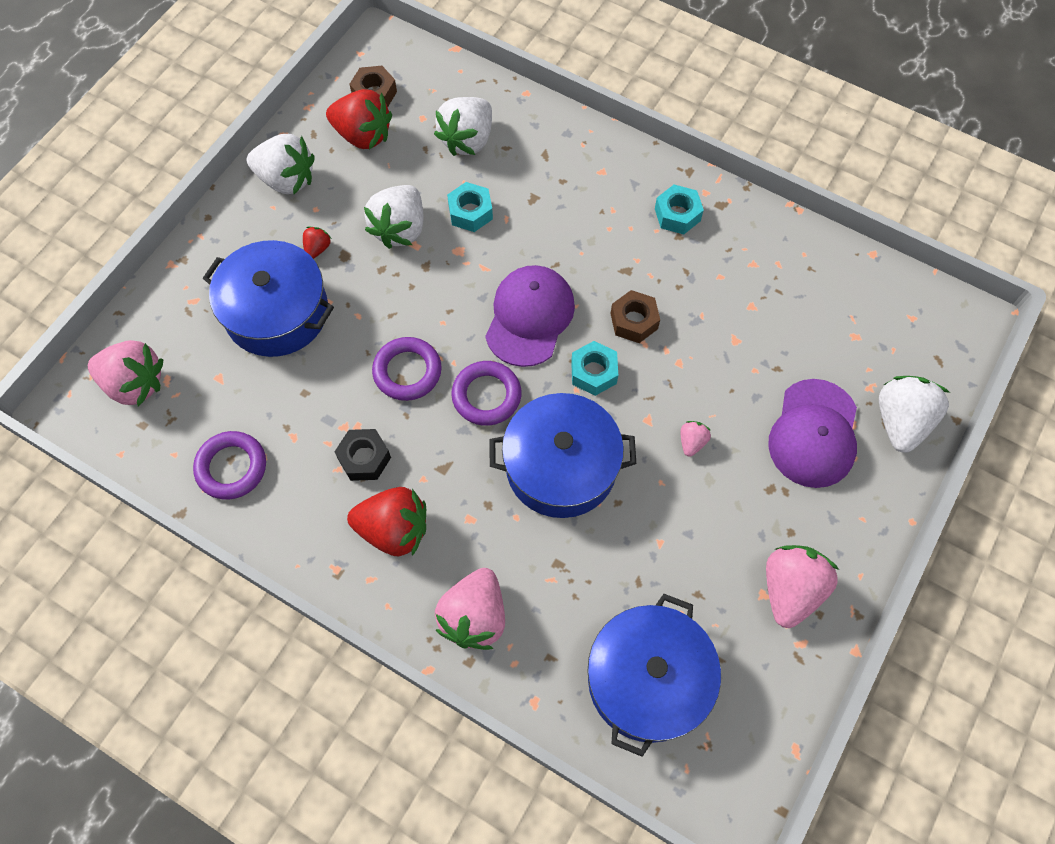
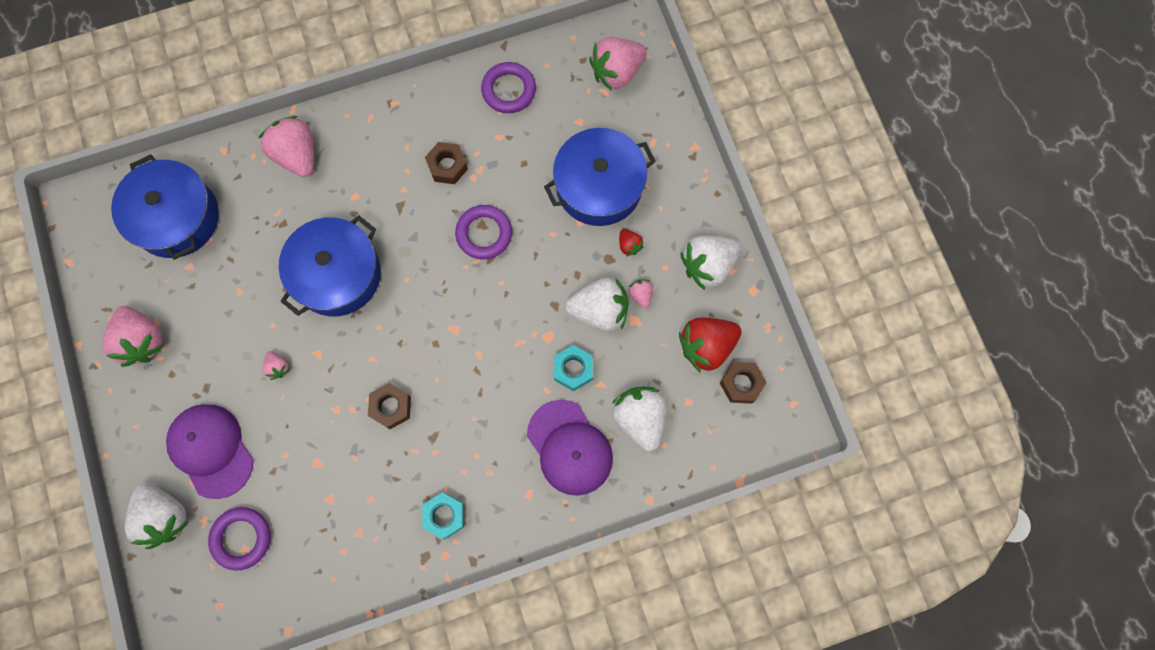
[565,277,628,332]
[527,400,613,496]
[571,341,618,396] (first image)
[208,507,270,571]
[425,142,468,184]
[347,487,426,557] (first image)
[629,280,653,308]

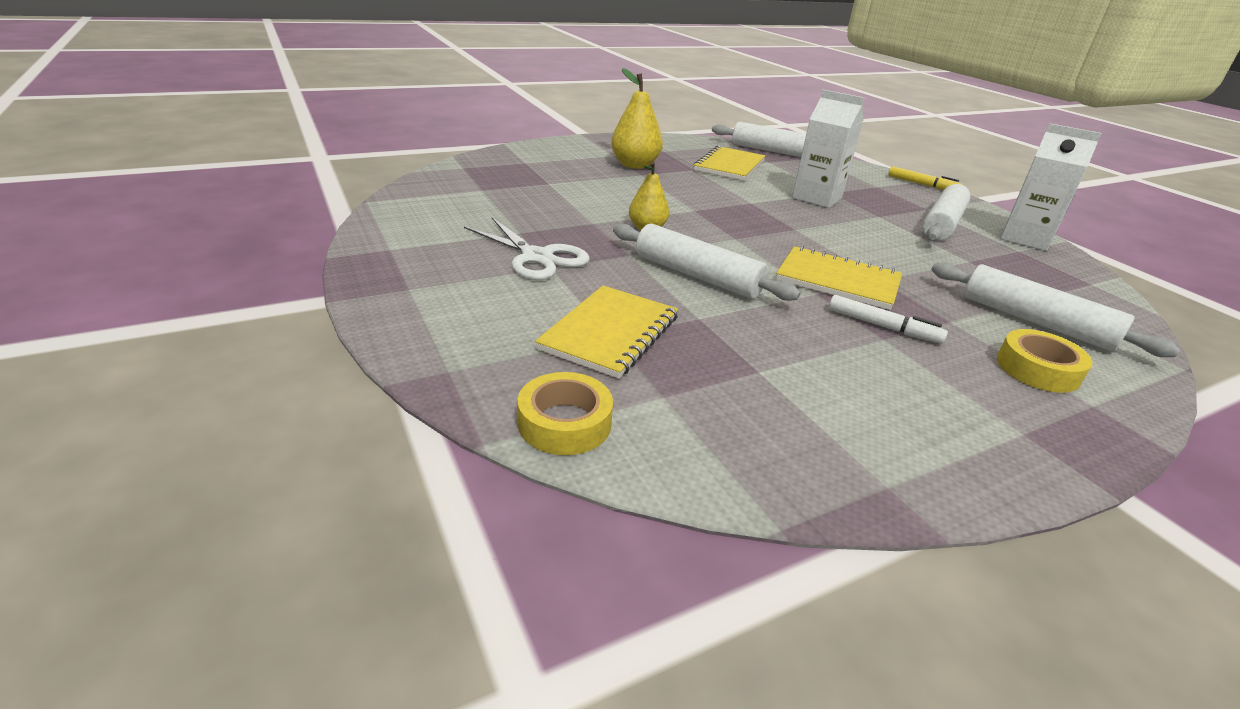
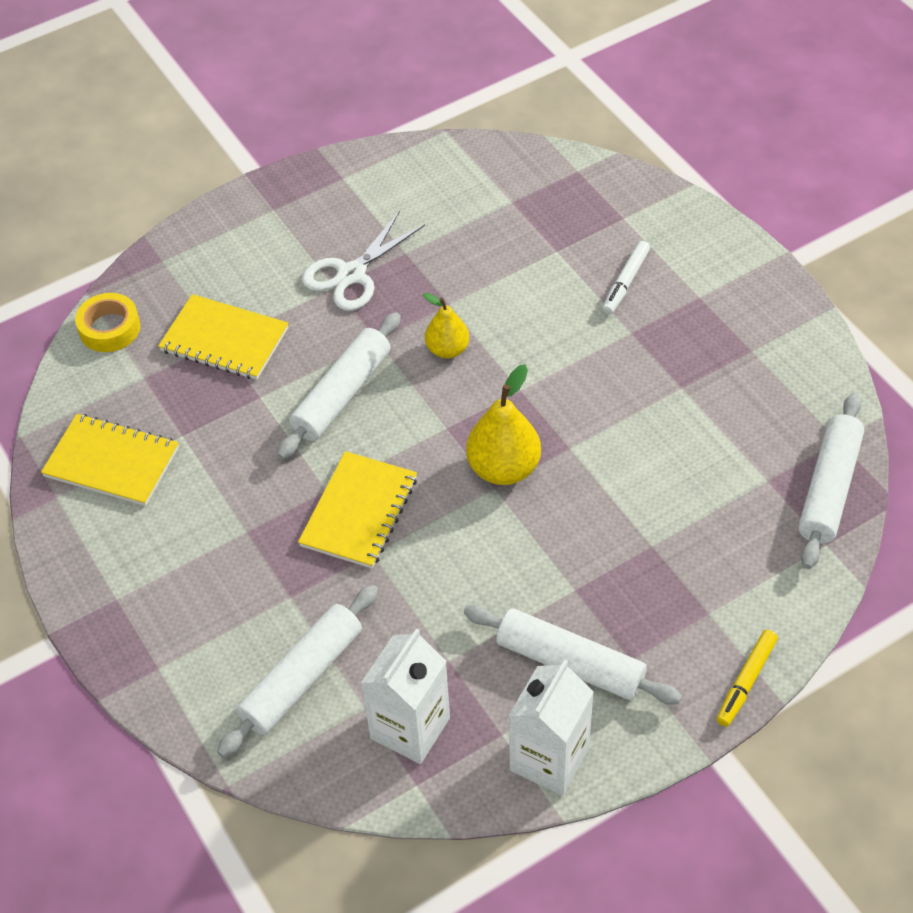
[466,364,541,485]
[361,628,450,764]
[41,414,179,506]
[602,241,650,314]
[997,329,1092,393] (first image)

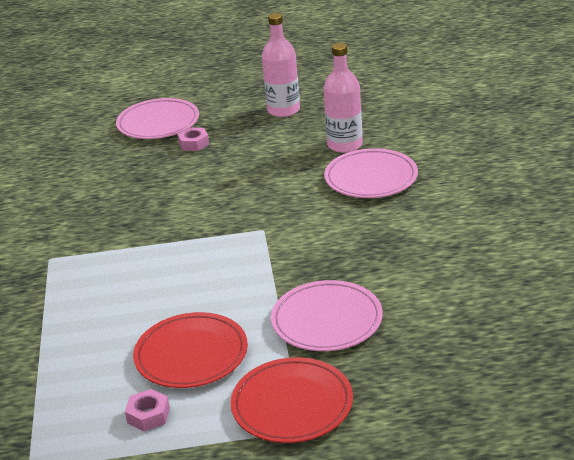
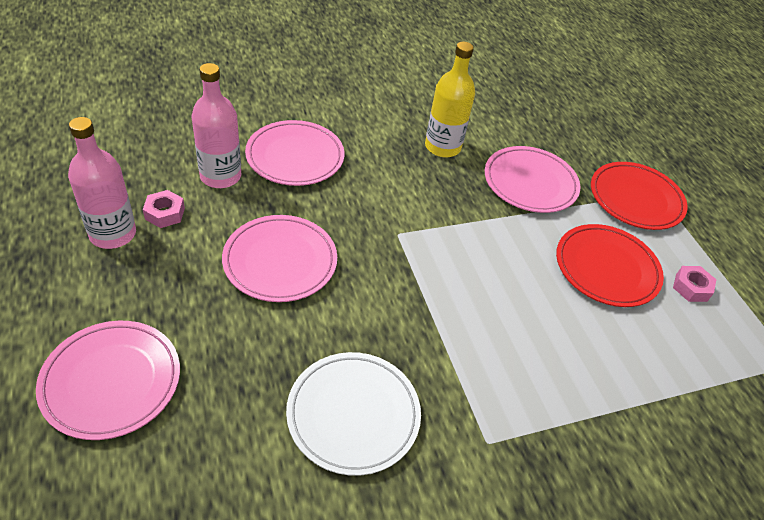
[143,190,185,228]
[425,42,475,158]
[222,215,337,302]
[286,352,421,476]

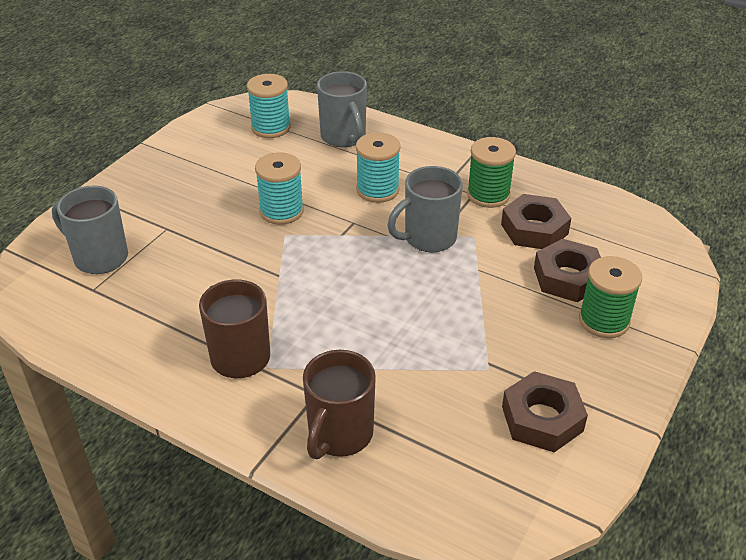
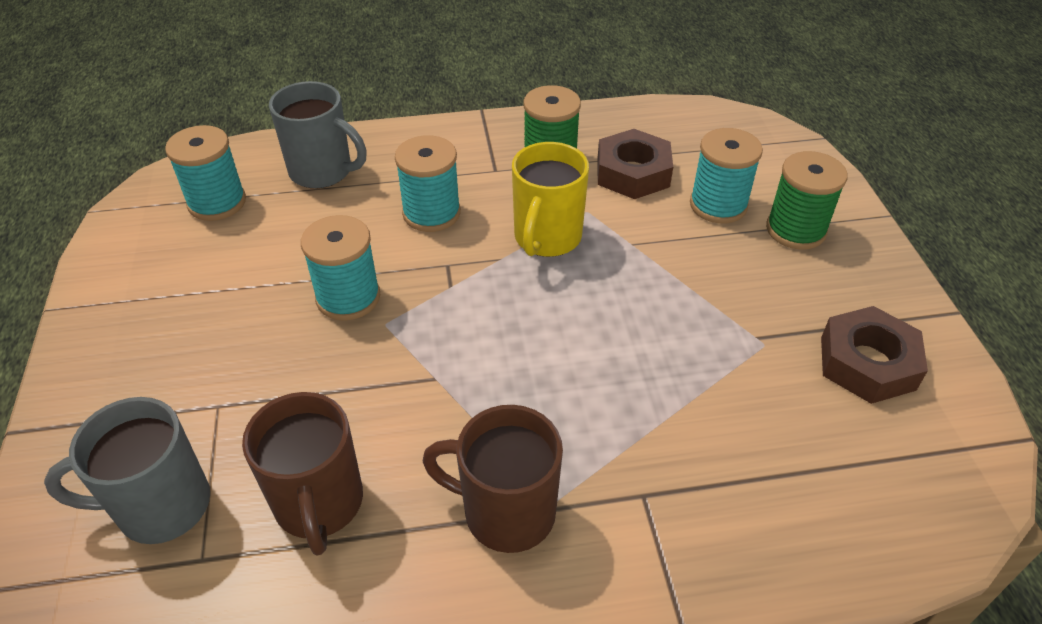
[512,142,589,257]
[690,128,763,224]
[242,392,363,556]

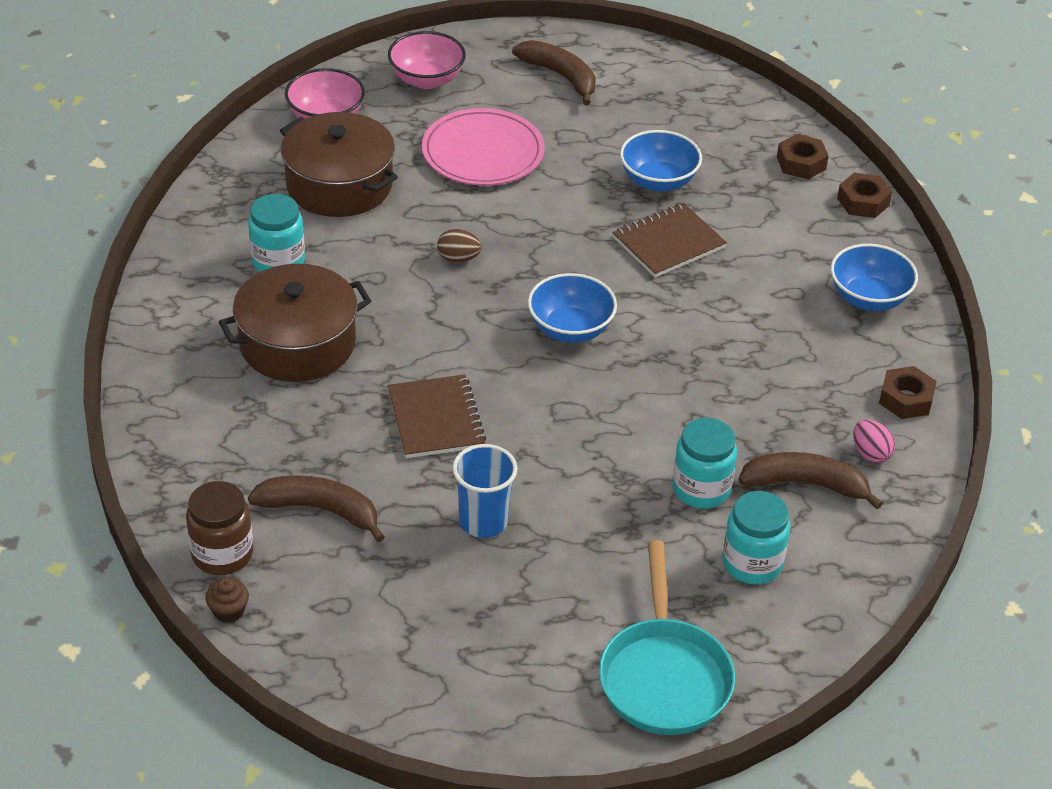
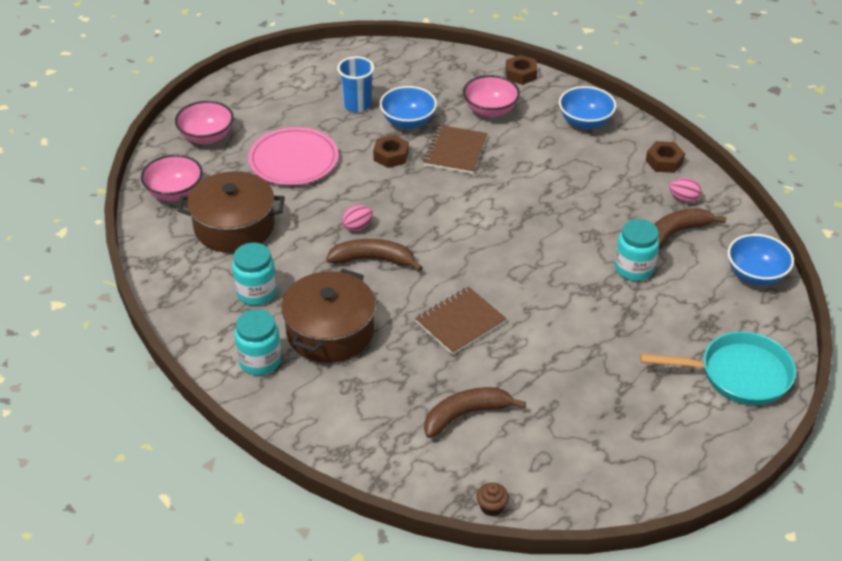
[326,239,423,272]
[373,135,409,168]
[342,205,373,231]
[728,234,794,285]
[415,287,507,355]
[337,56,374,112]
[186,481,253,575] (first image)
[235,309,282,375]
[640,332,796,405]
[463,75,520,117]

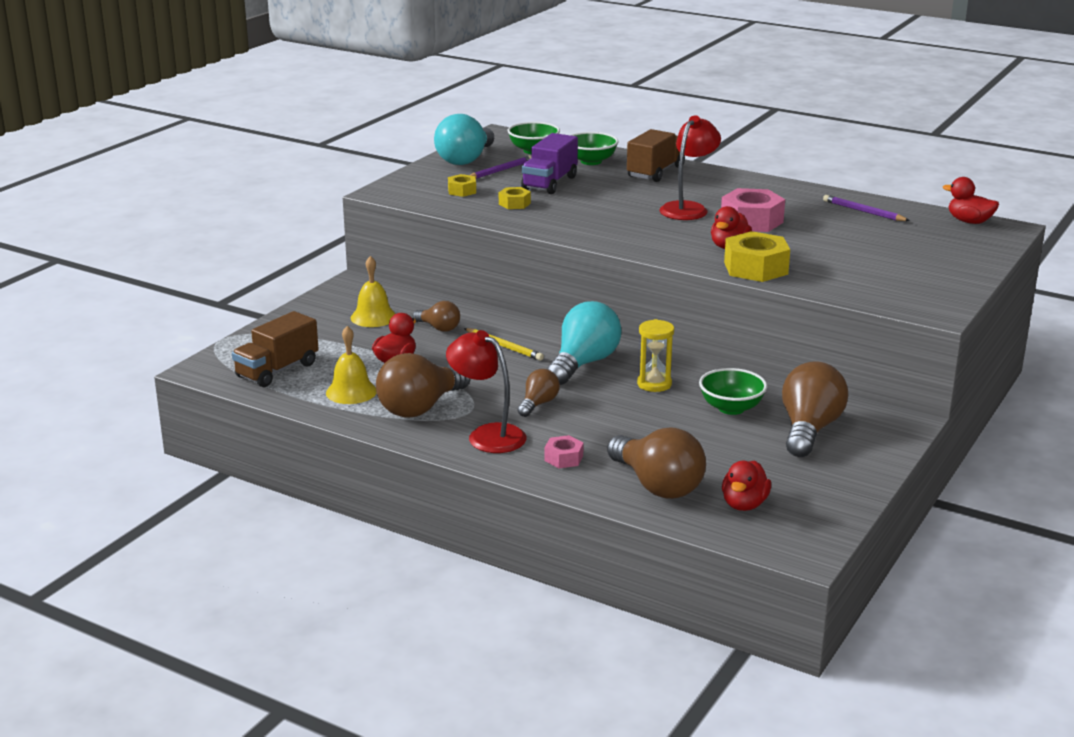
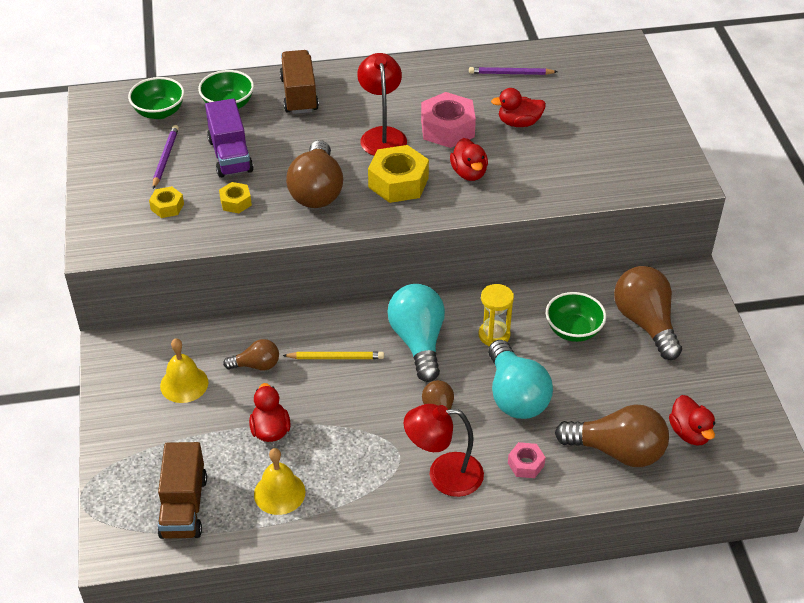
[488,340,553,419]
[491,88,546,127]
[368,145,429,203]
[286,140,343,208]

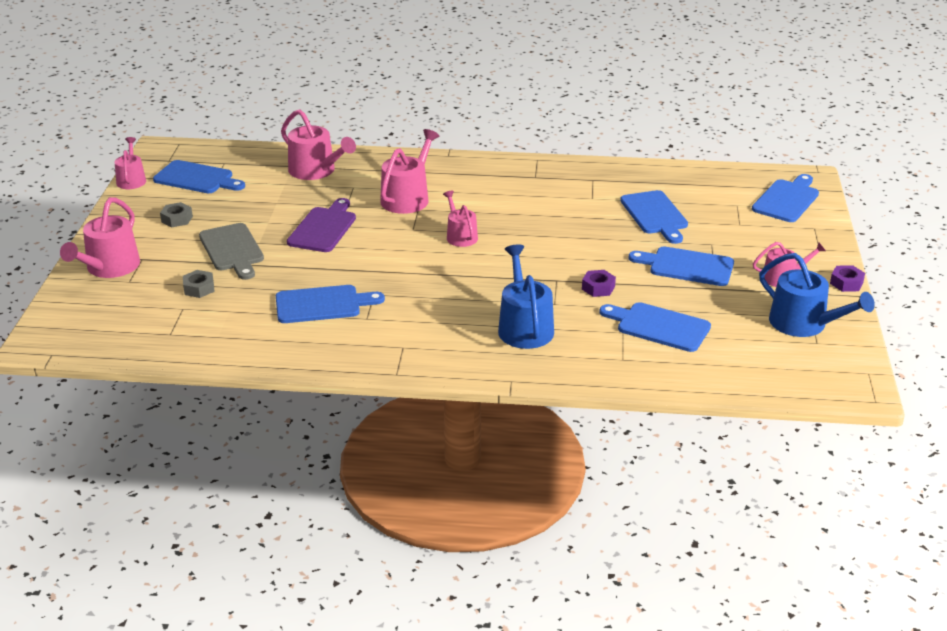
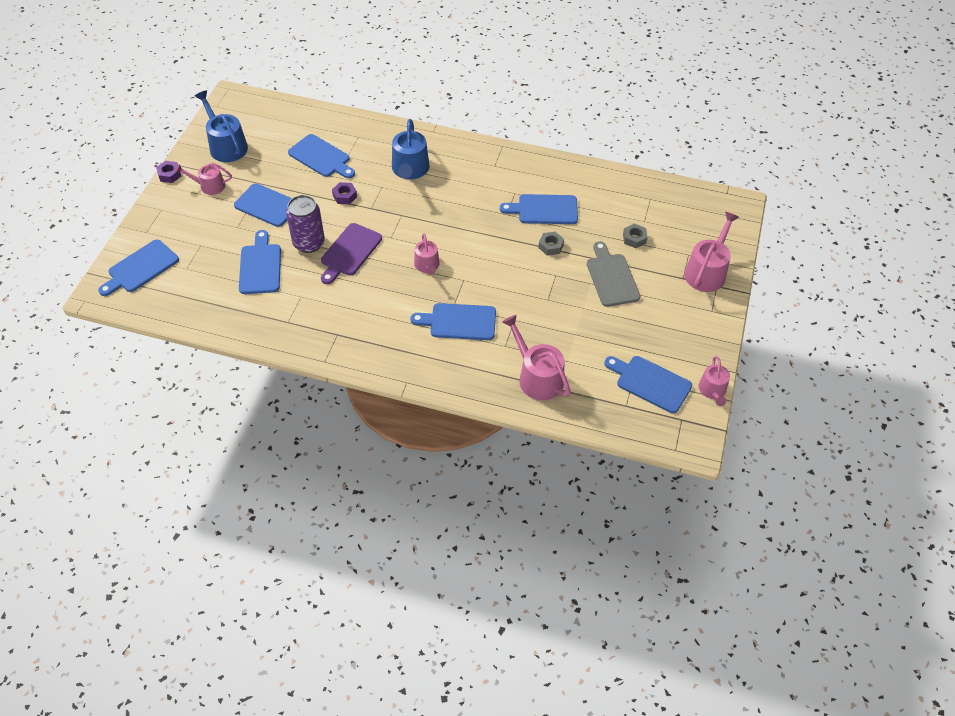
[410,303,496,340]
[321,223,382,284]
[538,232,564,256]
[286,195,325,253]

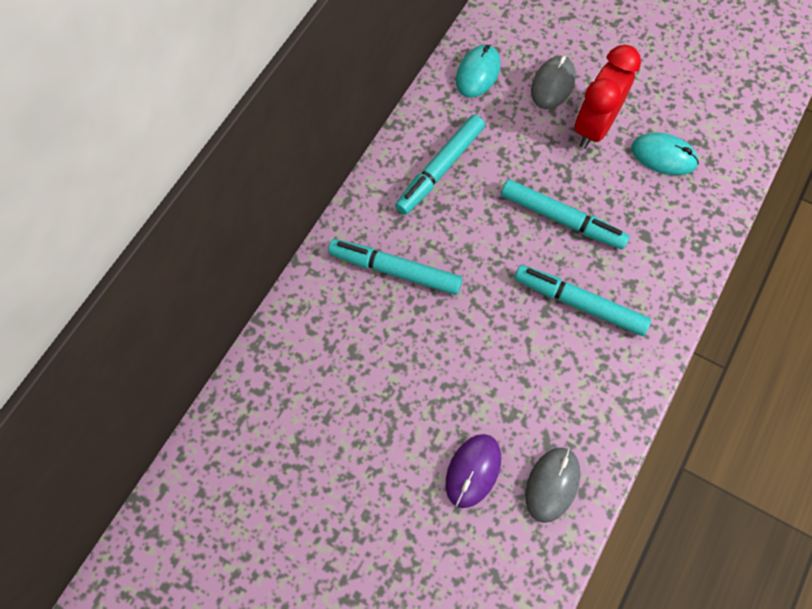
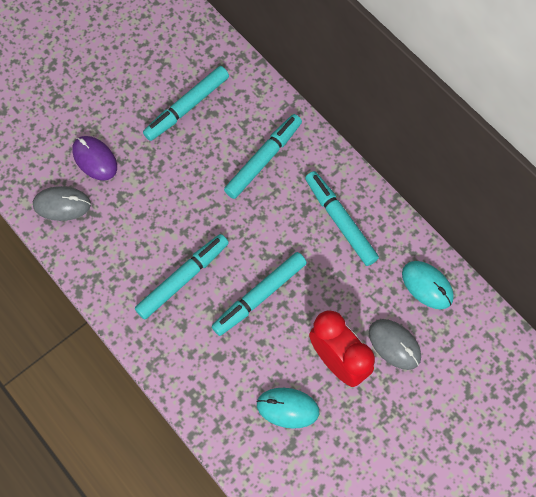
[256,388,319,429]
[33,186,91,221]
[143,66,229,141]

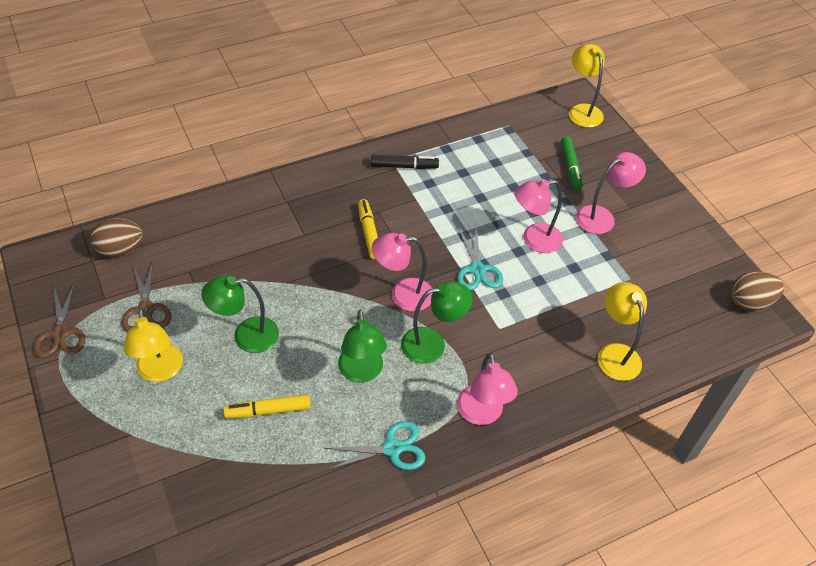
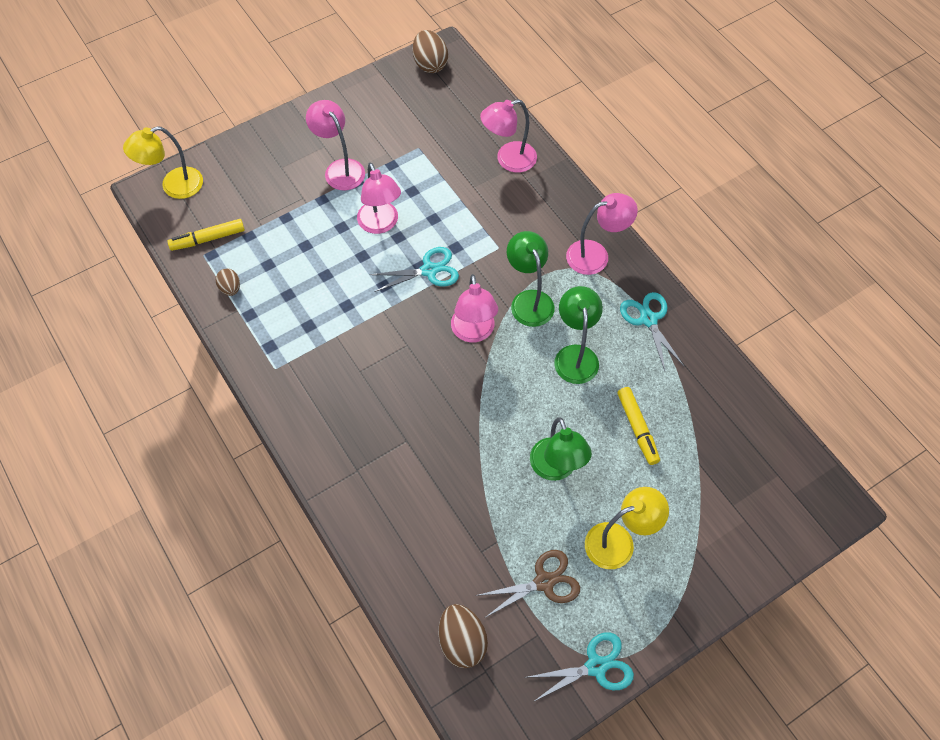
[561,136,583,190] (first image)
[371,155,439,169] (first image)
[167,219,245,251]
[480,99,537,173]
[528,632,634,702]
[554,286,603,384]
[216,269,240,296]

